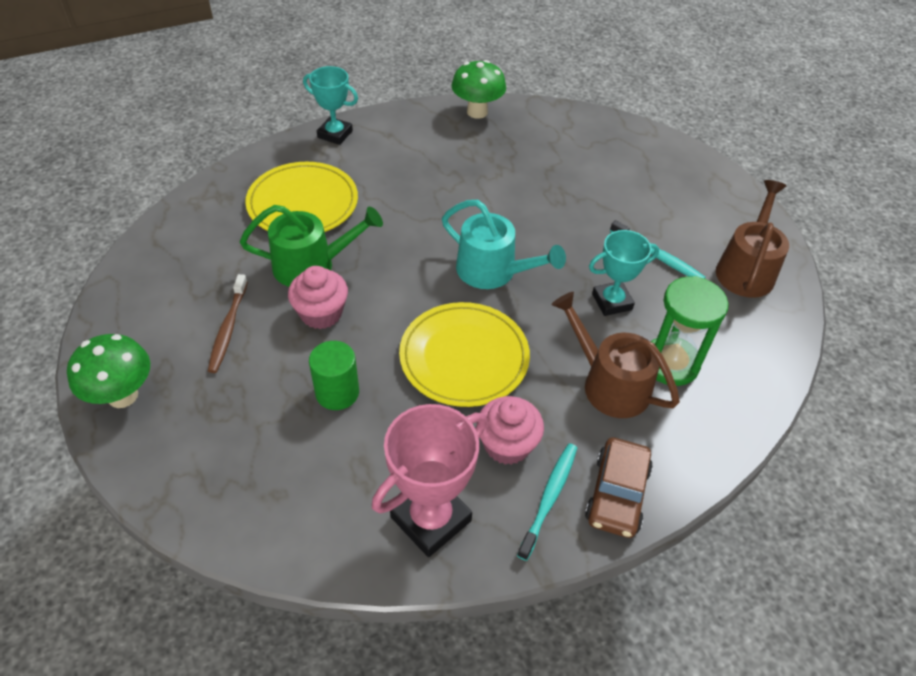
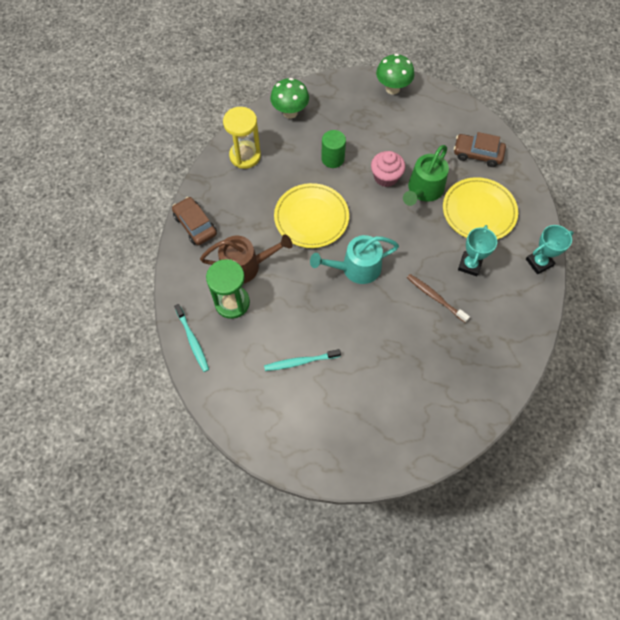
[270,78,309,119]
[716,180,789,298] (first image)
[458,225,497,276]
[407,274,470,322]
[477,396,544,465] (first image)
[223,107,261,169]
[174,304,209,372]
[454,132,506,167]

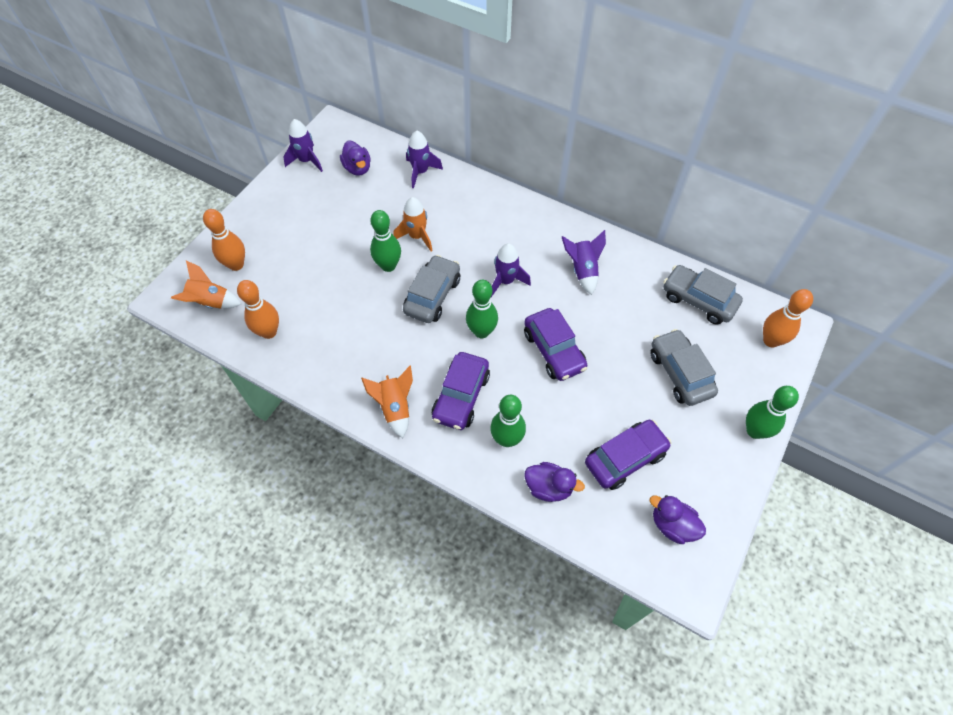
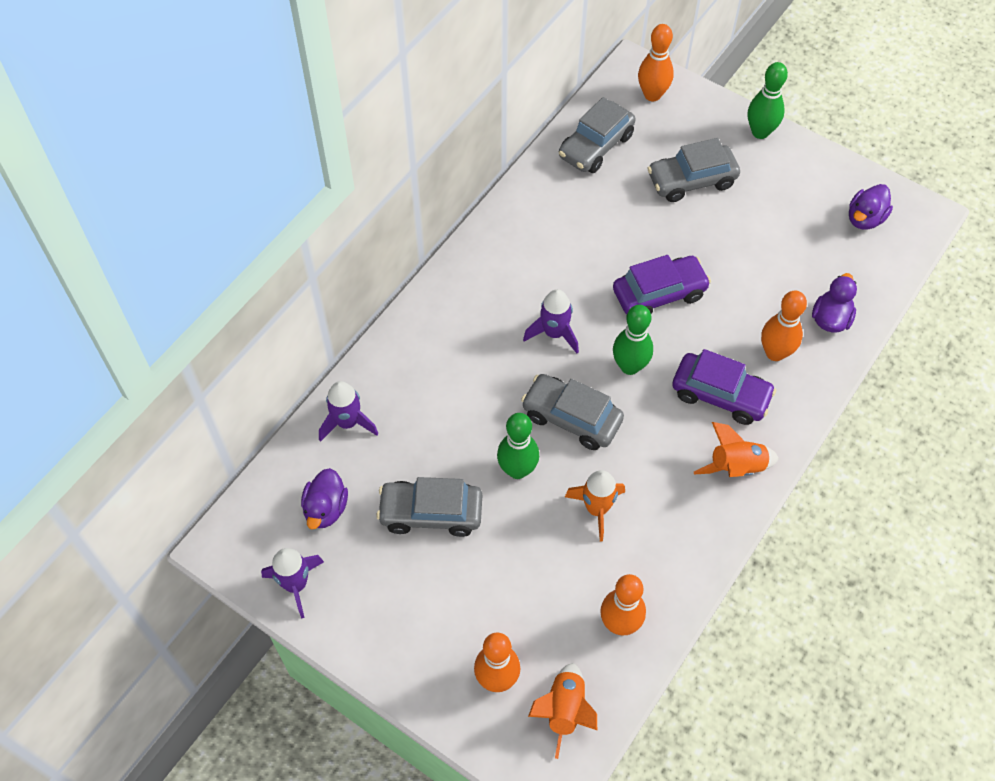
[301,468,348,529]
[565,470,625,542]
[562,230,606,295] (first image)
[761,291,807,361]
[585,420,672,490] (first image)
[376,477,482,537]

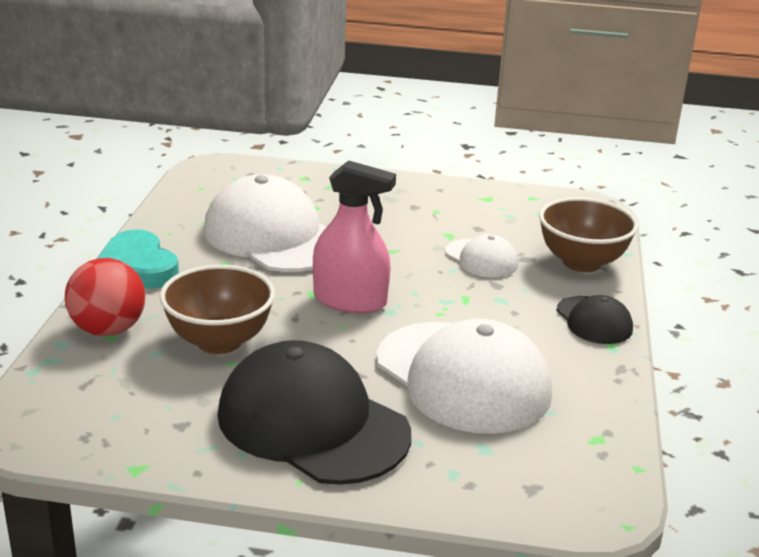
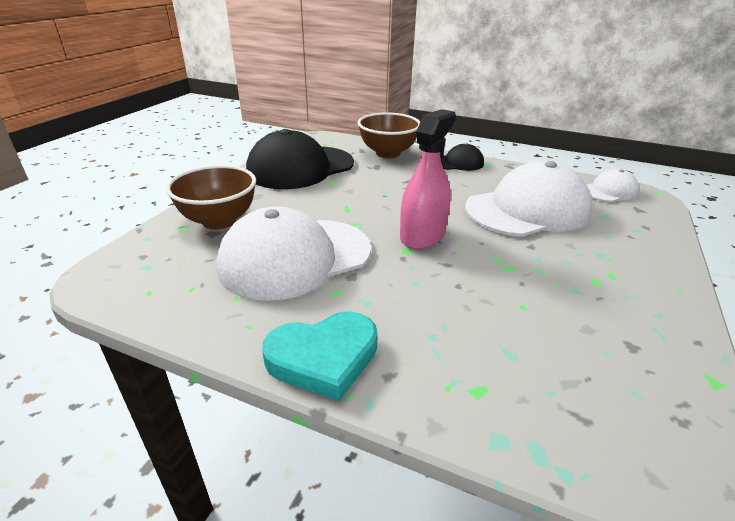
[586,169,640,202]
[65,258,145,336] (first image)
[166,165,256,230]
[246,129,354,189]

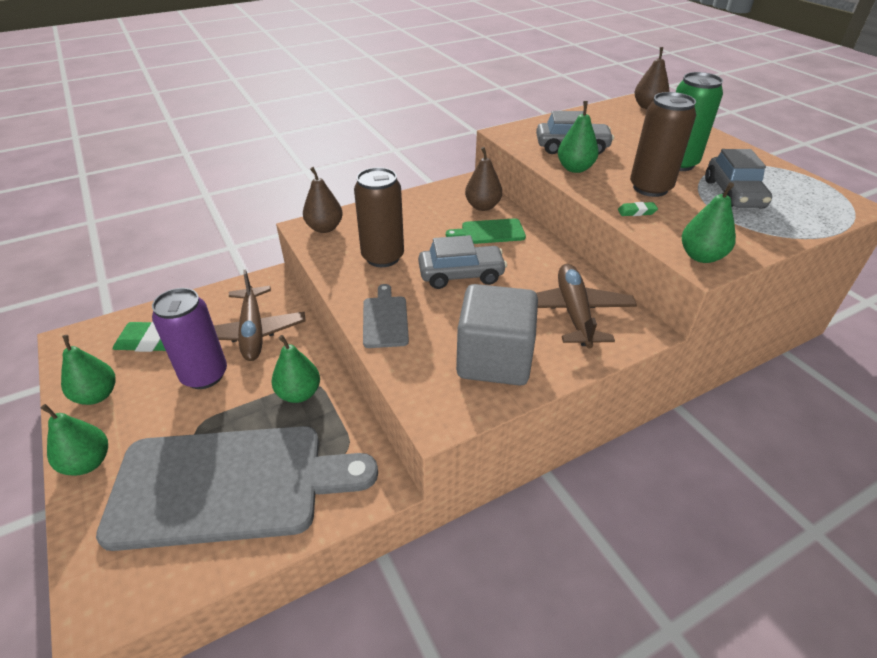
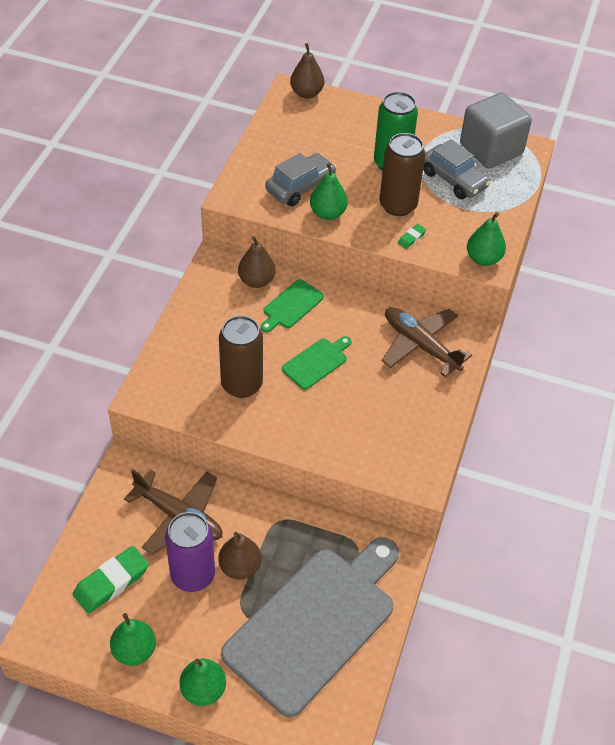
[218,532,262,580]
[282,336,351,390]
[363,284,409,348] (first image)
[460,92,532,169]
[271,335,320,403] (first image)

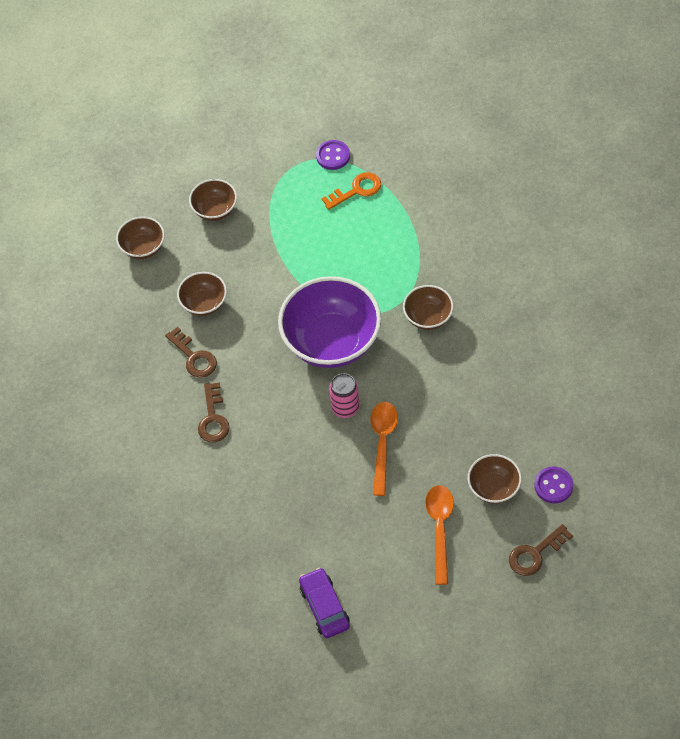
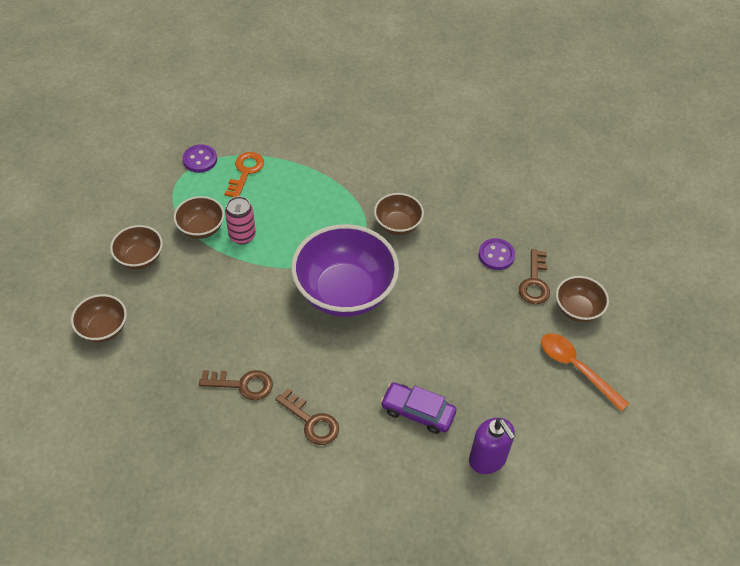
[174,196,224,239]
[225,196,256,244]
[370,402,398,496] (first image)
[479,238,515,270]
[519,249,550,304]
[381,382,456,434]
[469,418,516,474]

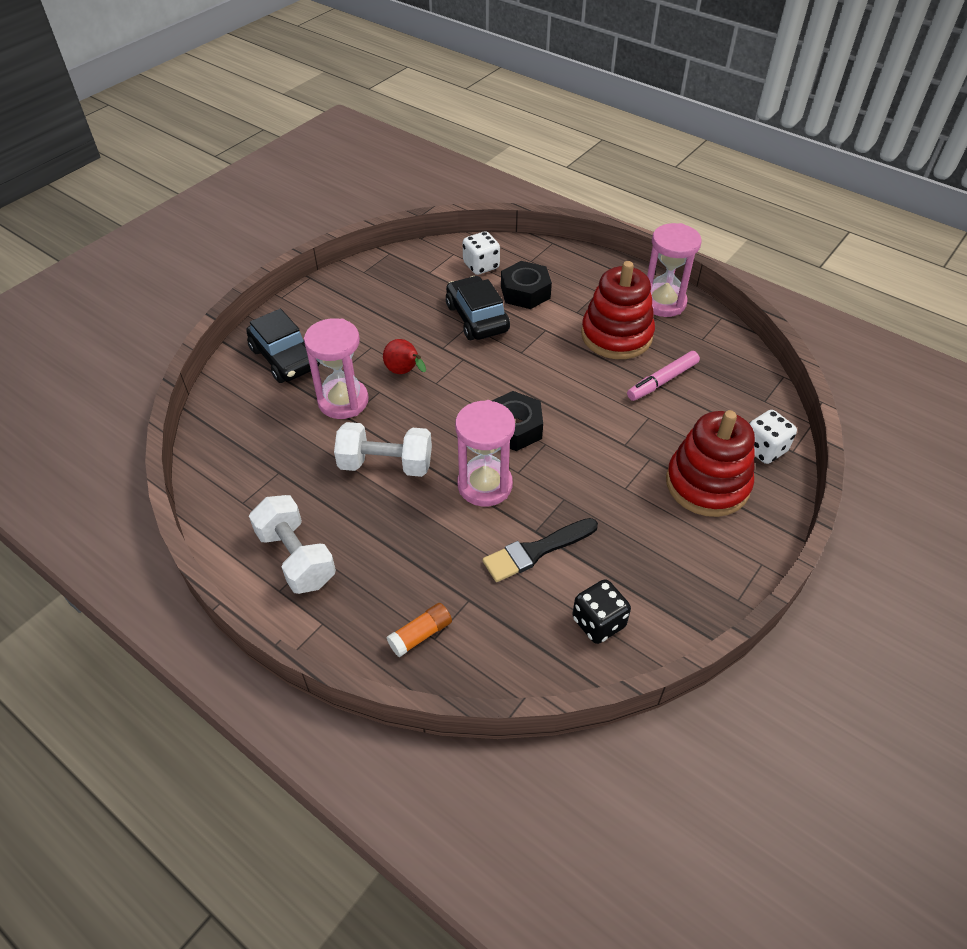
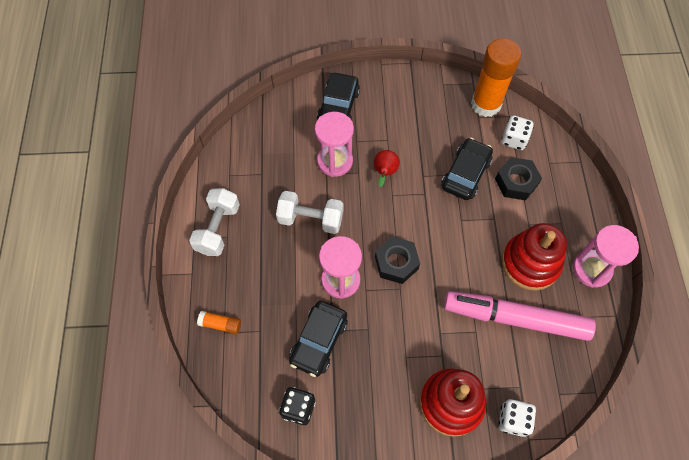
[444,291,596,341]
[276,191,343,234]
[289,301,348,377]
[471,38,521,117]

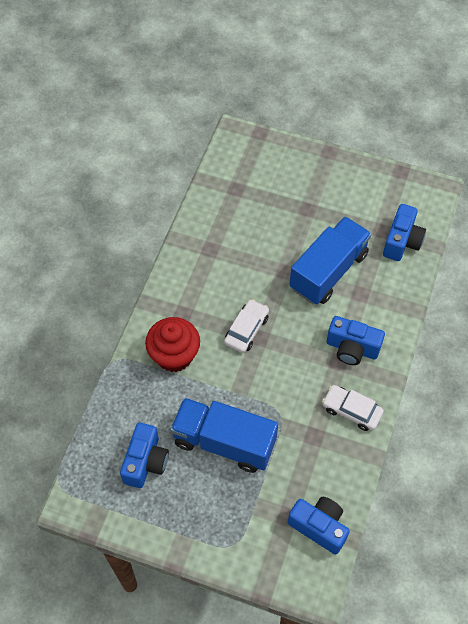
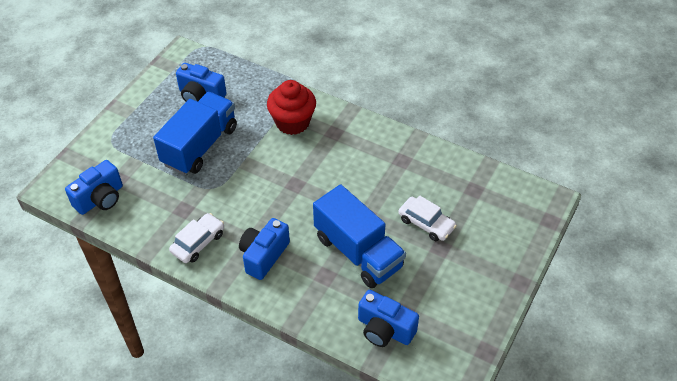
[398,195,457,241]

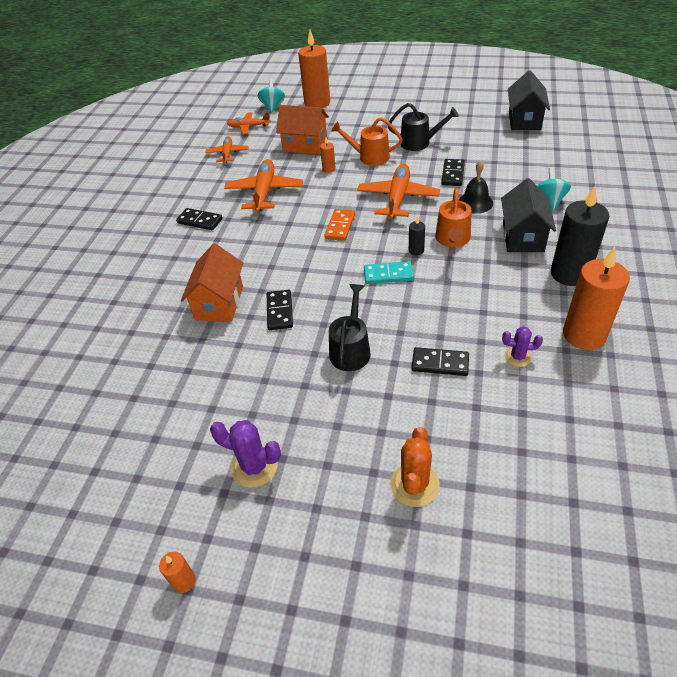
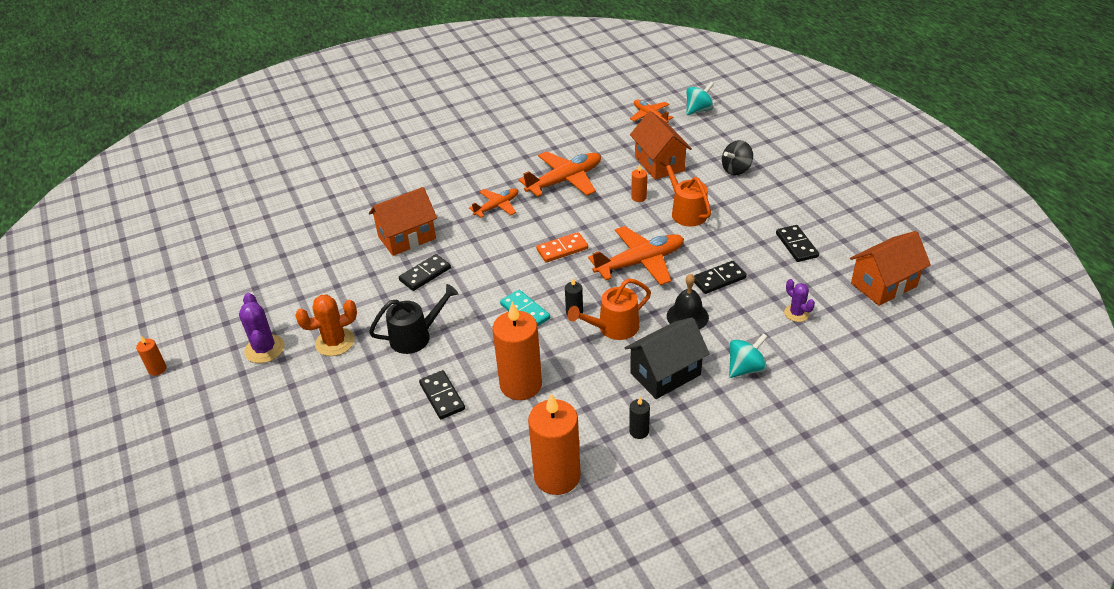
[493,302,542,400]
[850,231,931,306]
[388,103,459,151] (first image)
[469,188,518,218]
[629,397,650,439]
[776,225,819,262]
[784,279,815,322]
[295,295,357,356]
[722,140,753,175]

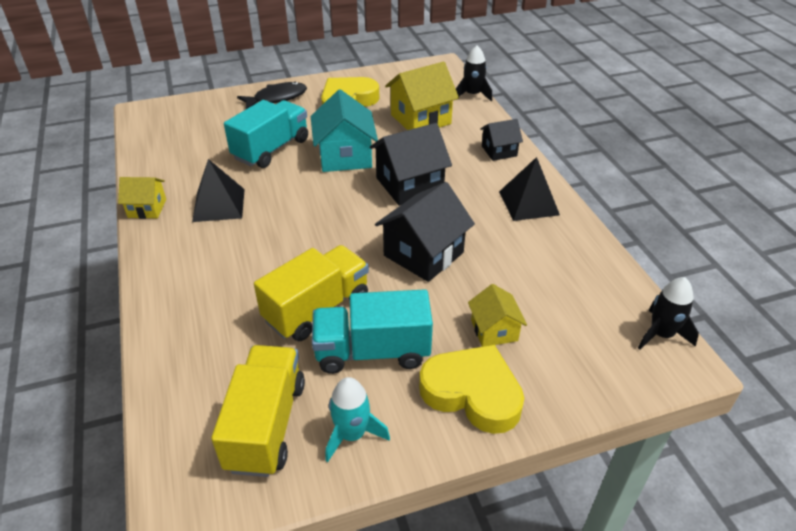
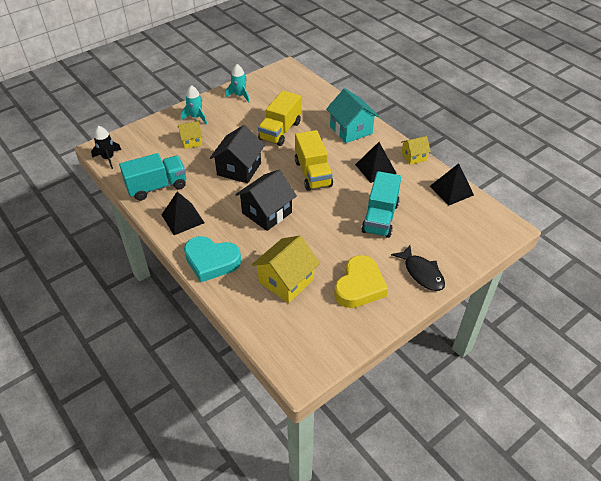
[456,45,492,102] (first image)
[391,245,445,291]
[326,88,379,143]
[184,236,241,282]
[178,121,203,149]
[119,153,186,201]
[295,130,333,191]
[181,85,207,124]
[430,163,474,206]

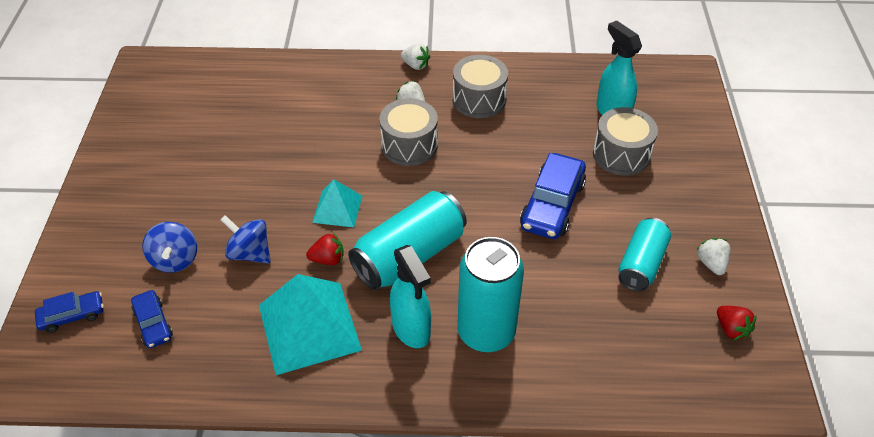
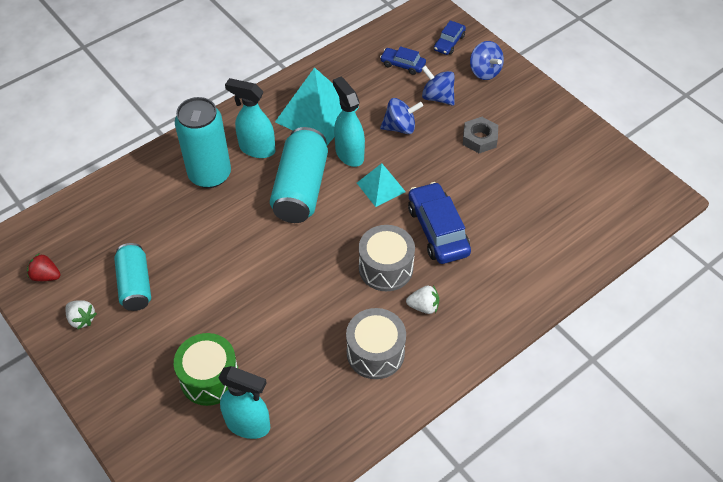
[401,43,430,70] (first image)
[174,333,238,406]
[408,182,471,264]
[333,77,365,167]
[470,41,504,80]
[463,117,498,153]

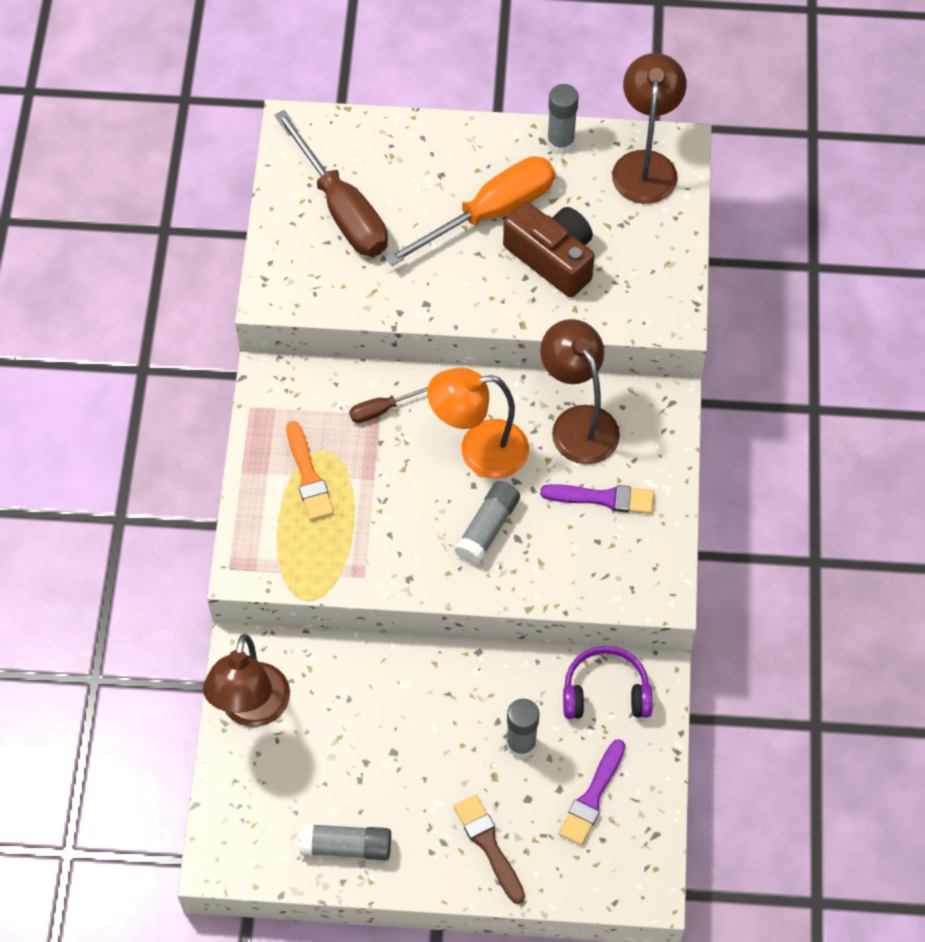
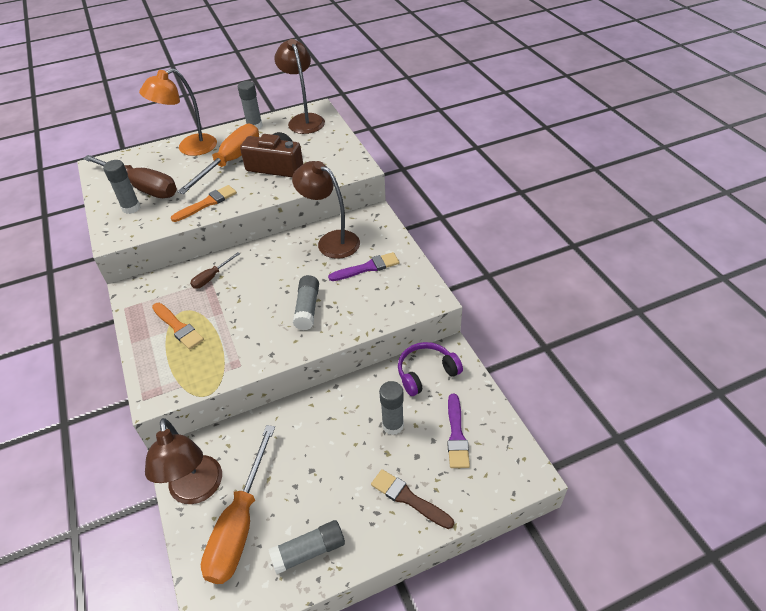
[139,68,217,156]
[103,160,141,214]
[171,185,237,222]
[201,425,275,584]

